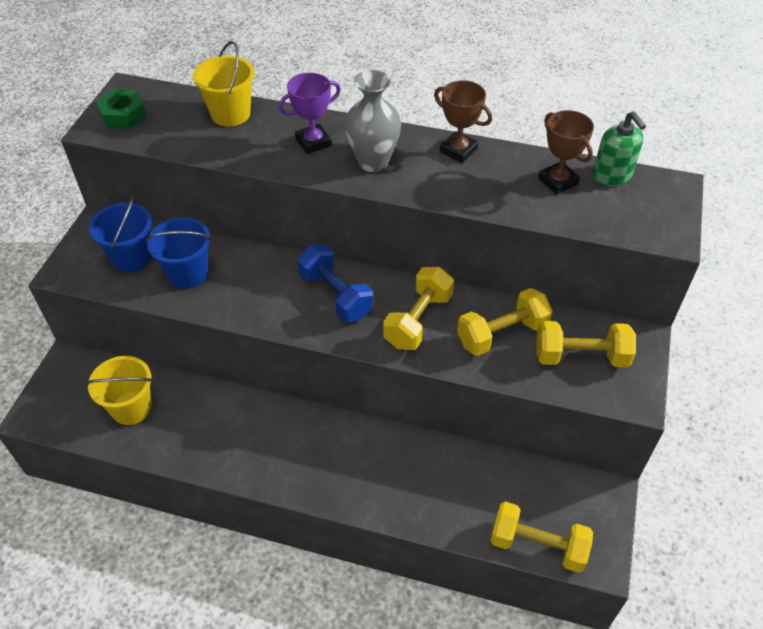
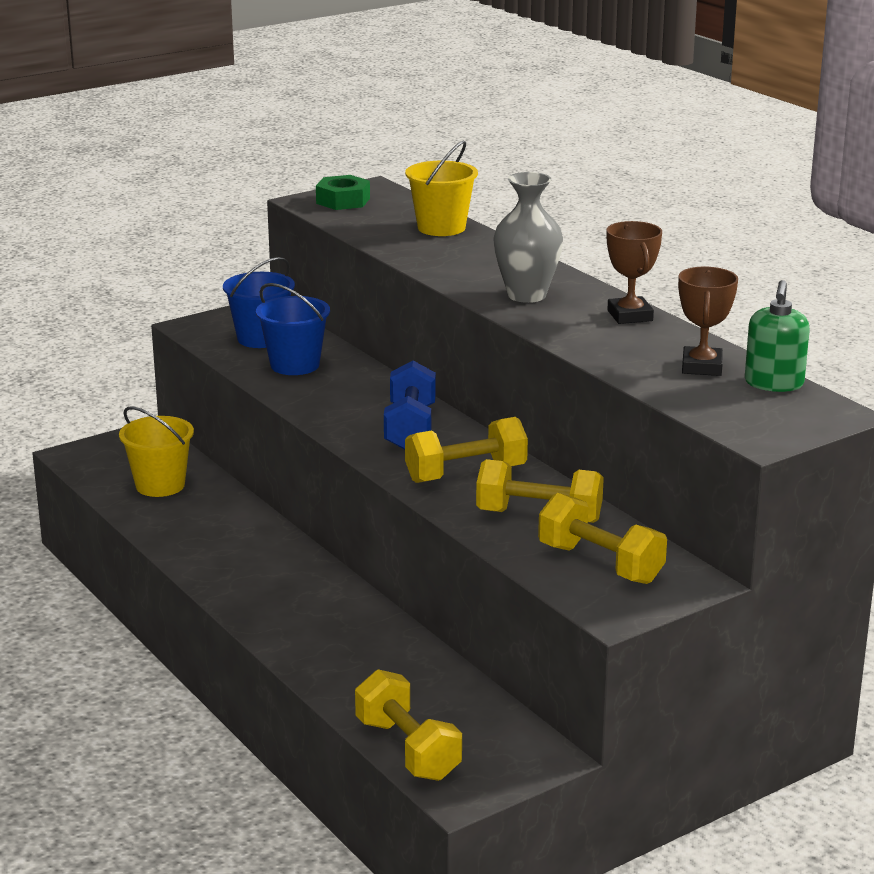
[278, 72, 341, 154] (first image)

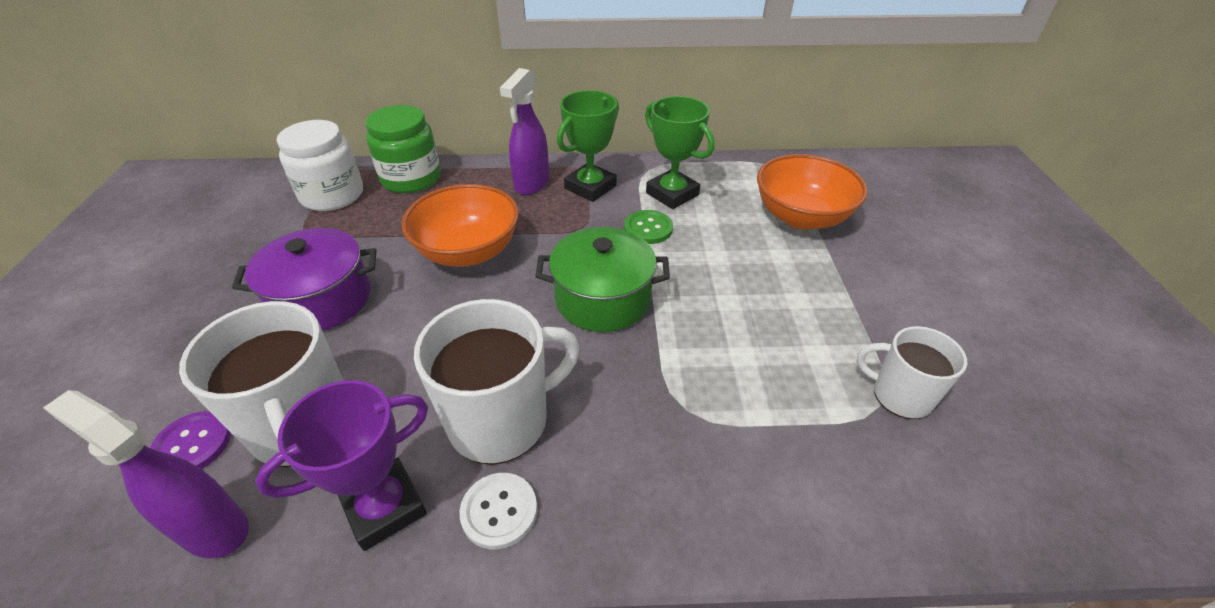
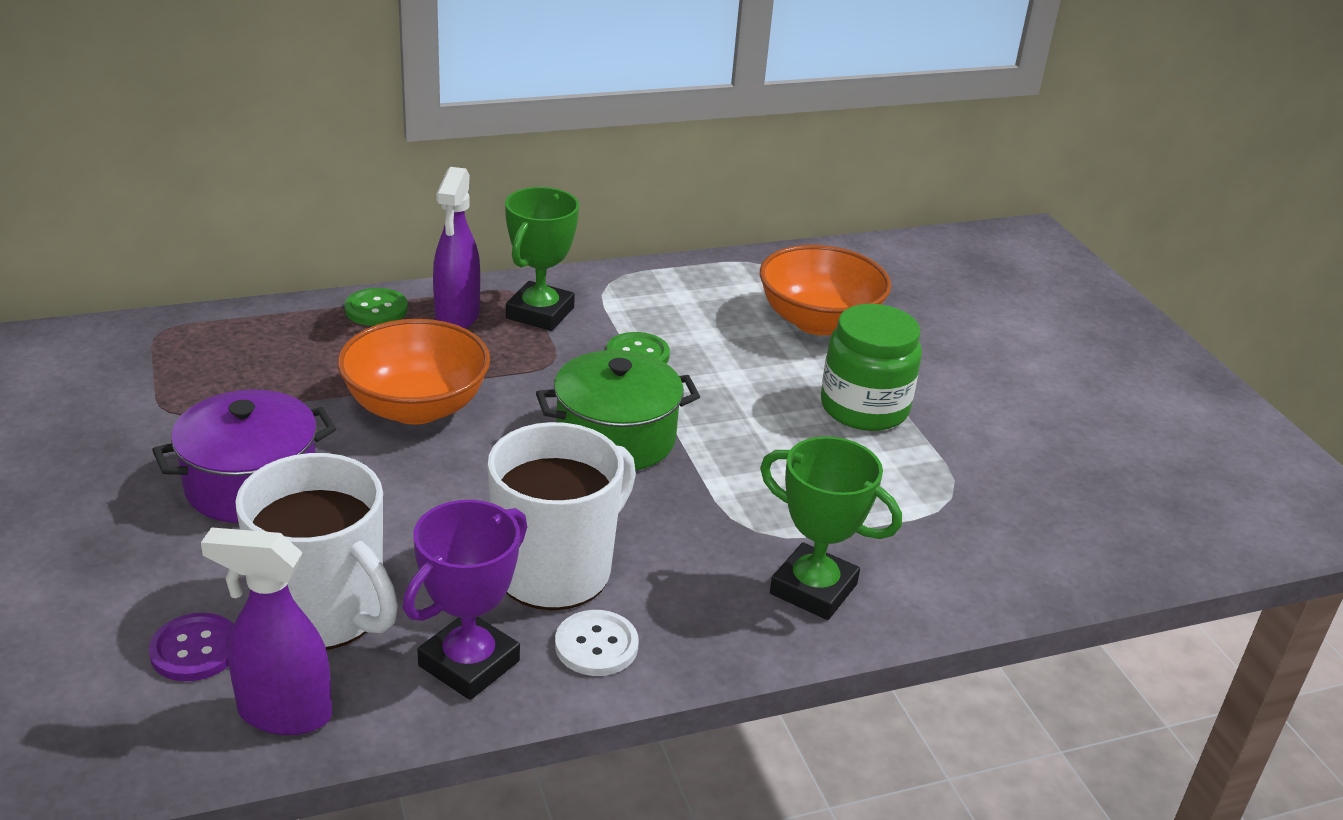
[277, 120, 363, 211] (first image)
[821, 304, 922, 431]
[760, 436, 902, 620]
[857, 326, 967, 419] (first image)
[345, 288, 408, 326]

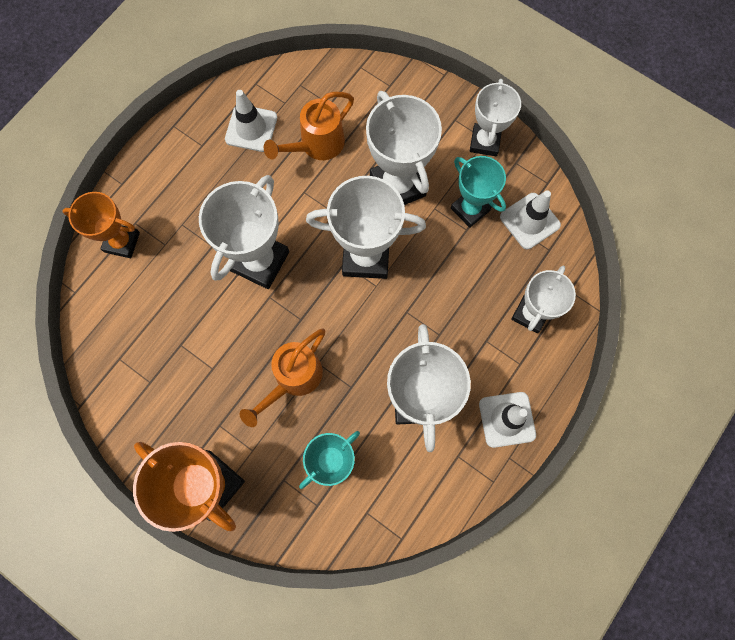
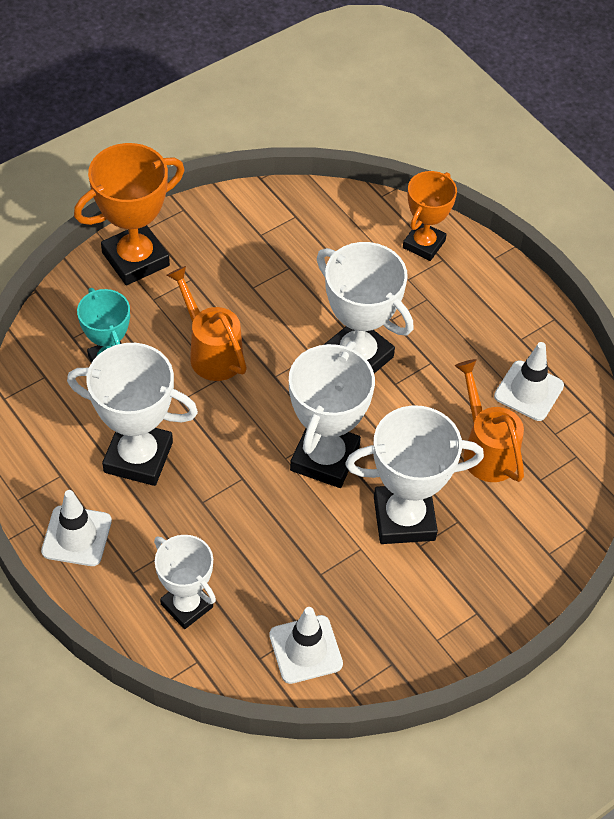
[451, 156, 506, 228] (first image)
[470, 79, 521, 156] (first image)

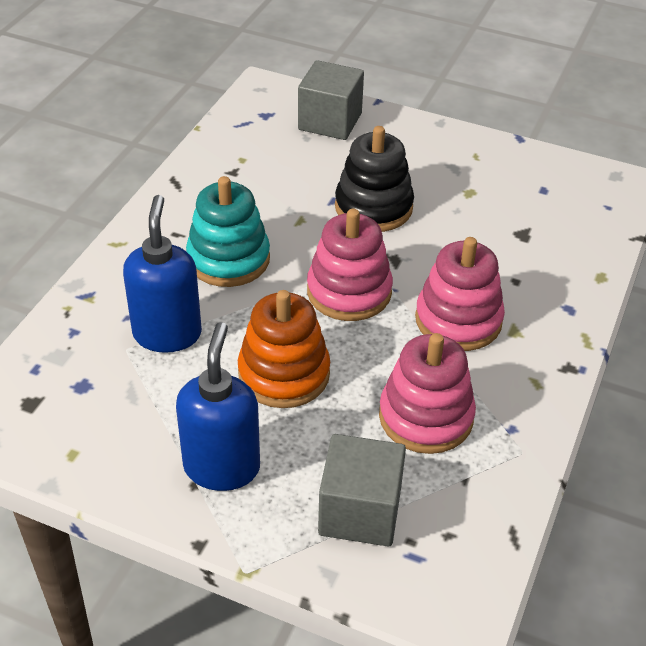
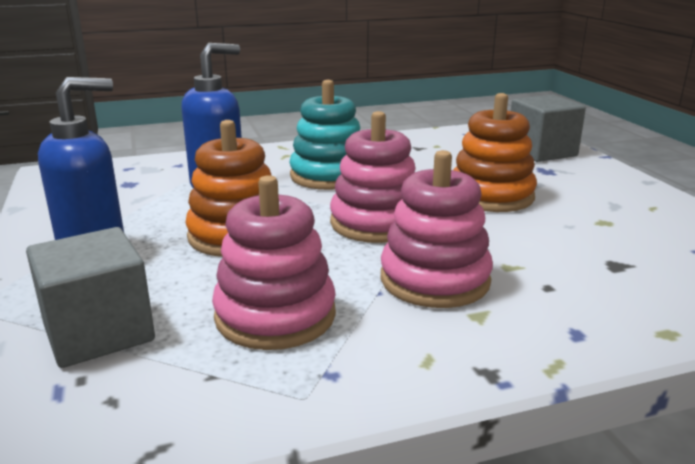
[453, 93, 537, 212]

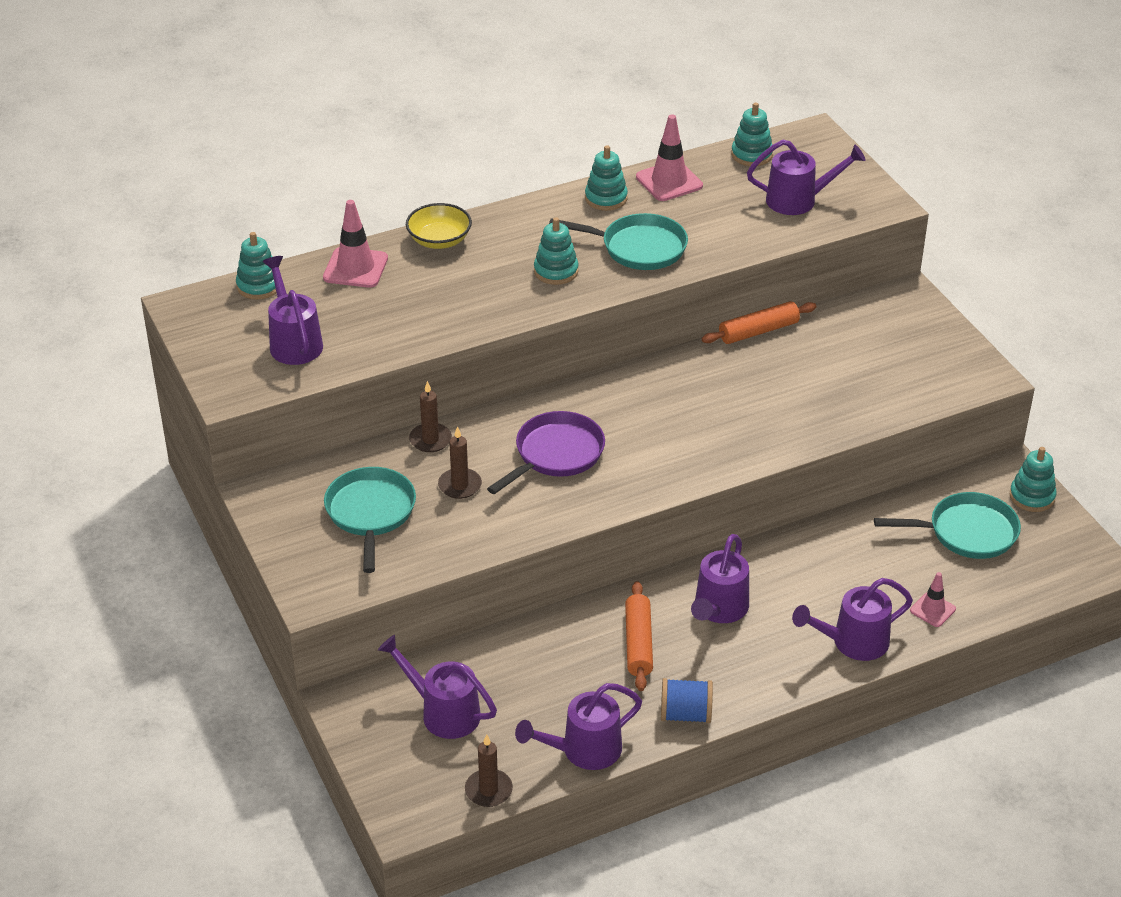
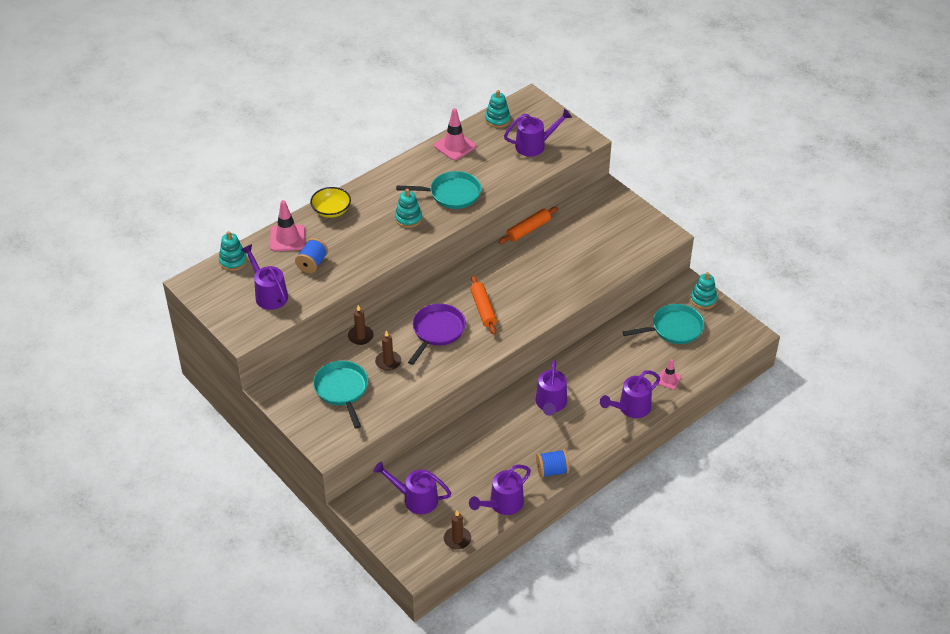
[585, 145, 628, 211] (first image)
[470, 275, 497, 335]
[295, 238, 328, 273]

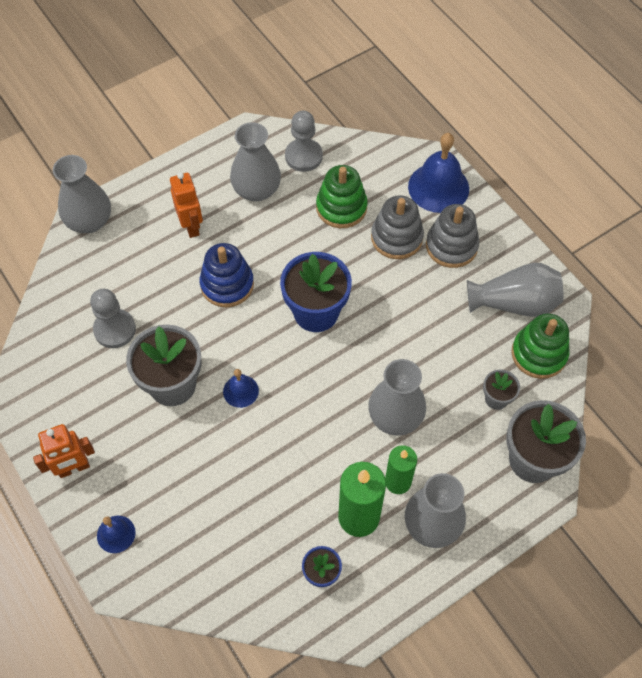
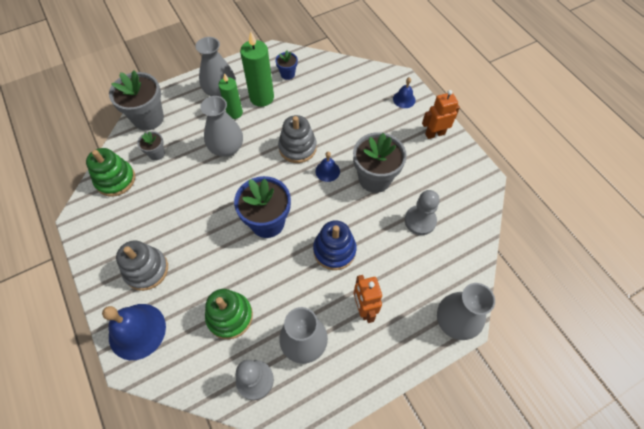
[278, 115, 317, 163]
[467, 263, 564, 317] (first image)

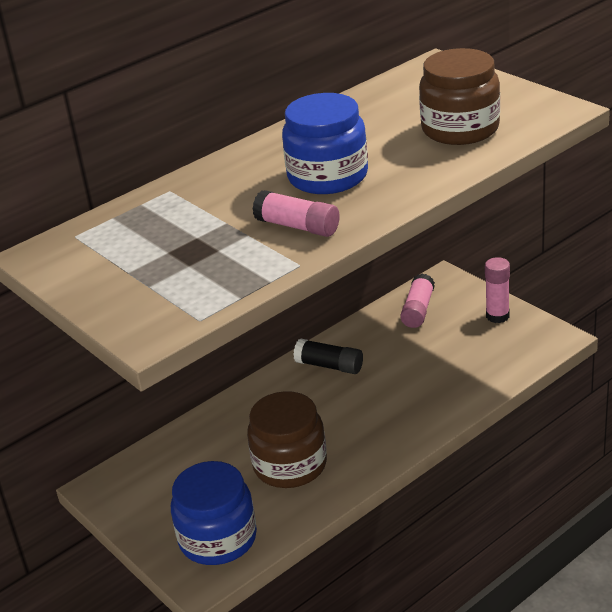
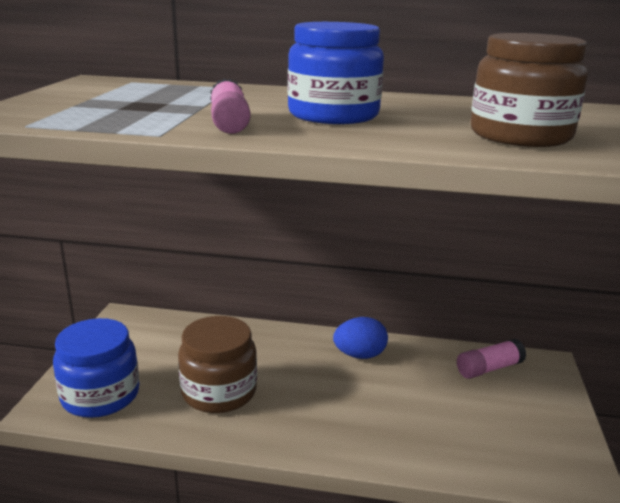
[333, 317, 388, 359]
[485, 257, 510, 323] (first image)

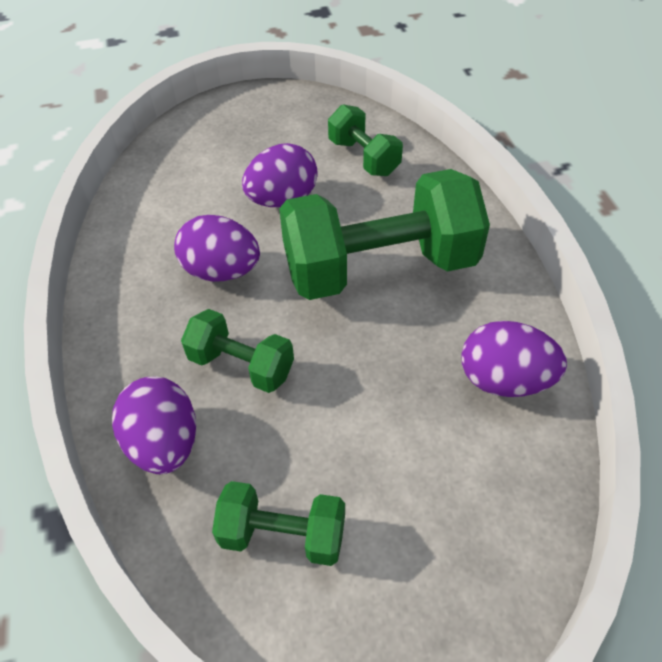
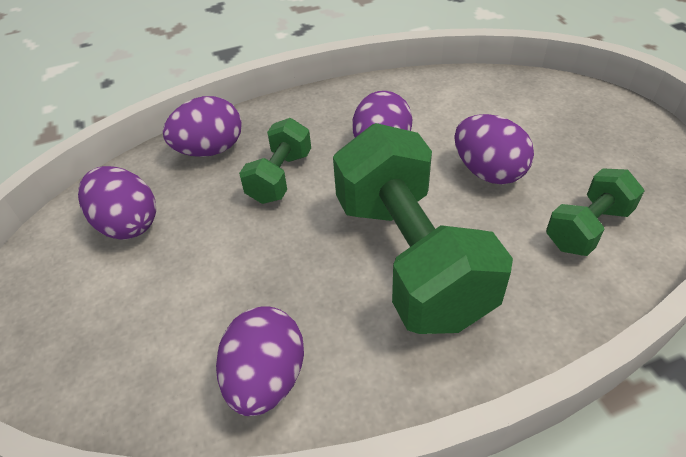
[78, 166, 156, 240]

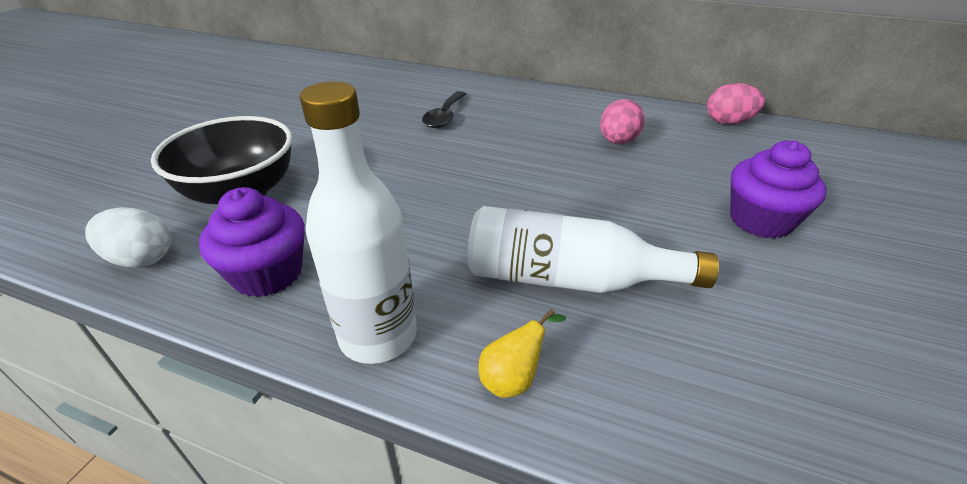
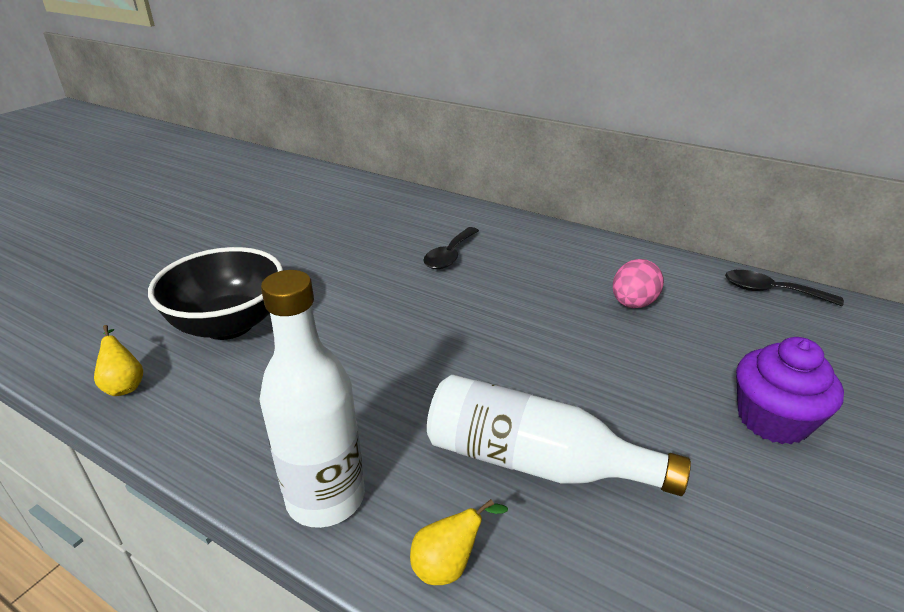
[94, 325, 143, 396]
[199, 187, 305, 297] (first image)
[725, 270, 844, 306]

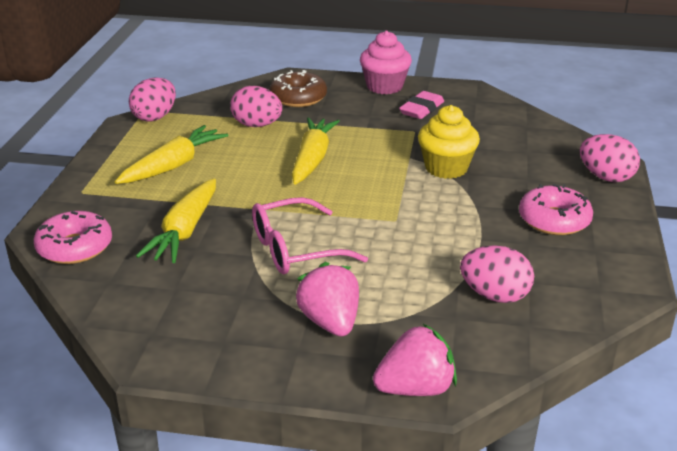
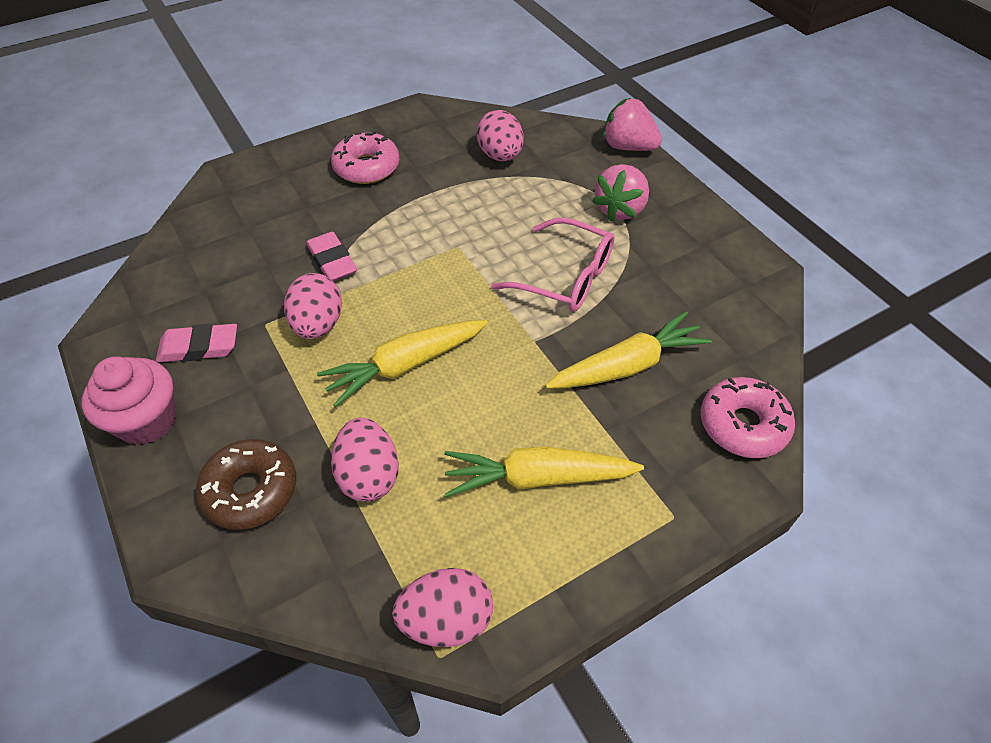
[306, 232, 357, 281]
[284, 273, 342, 339]

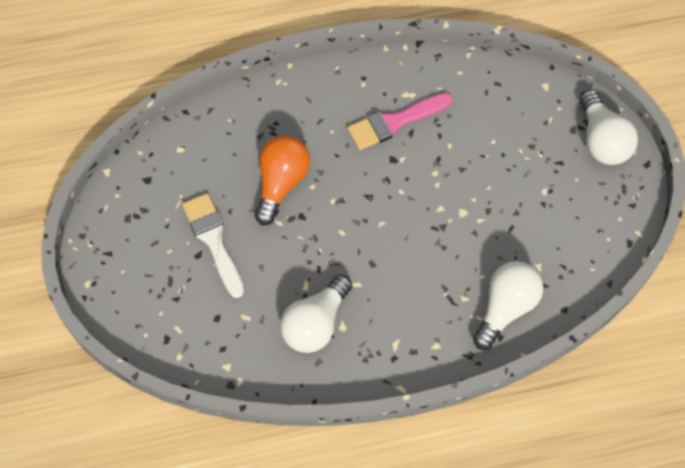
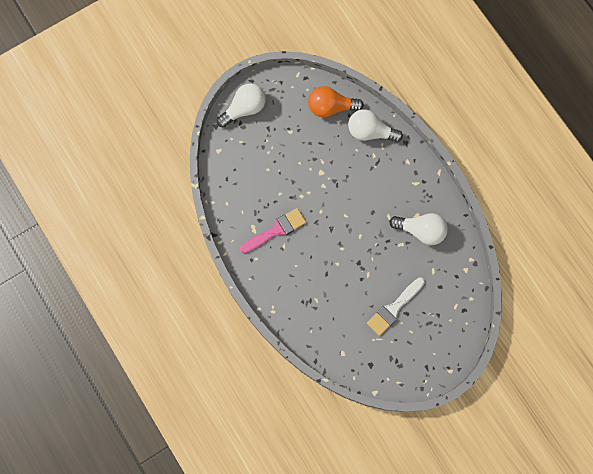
[308, 86, 364, 118]
[240, 208, 306, 253]

